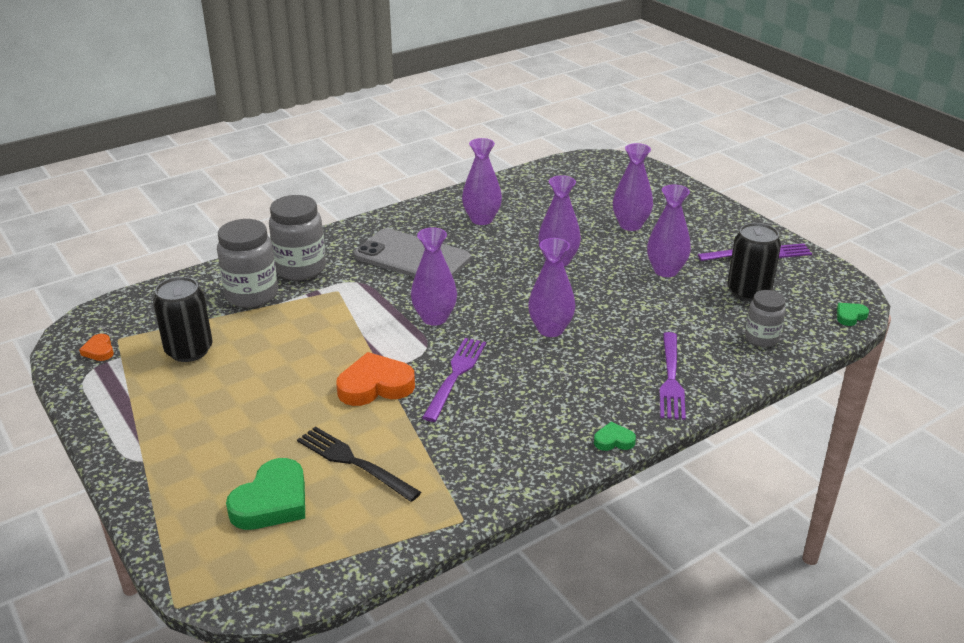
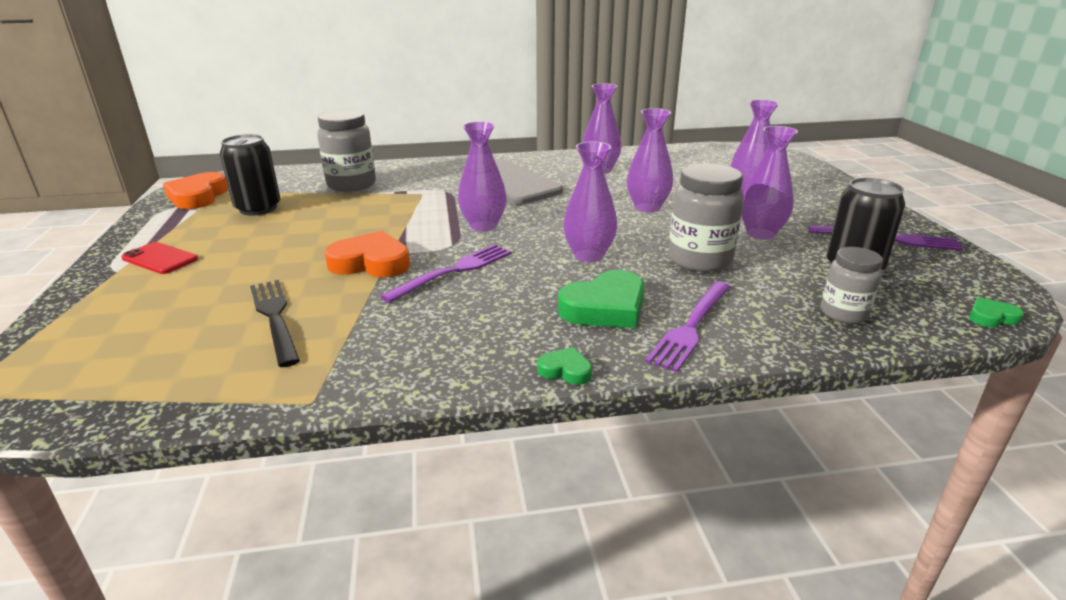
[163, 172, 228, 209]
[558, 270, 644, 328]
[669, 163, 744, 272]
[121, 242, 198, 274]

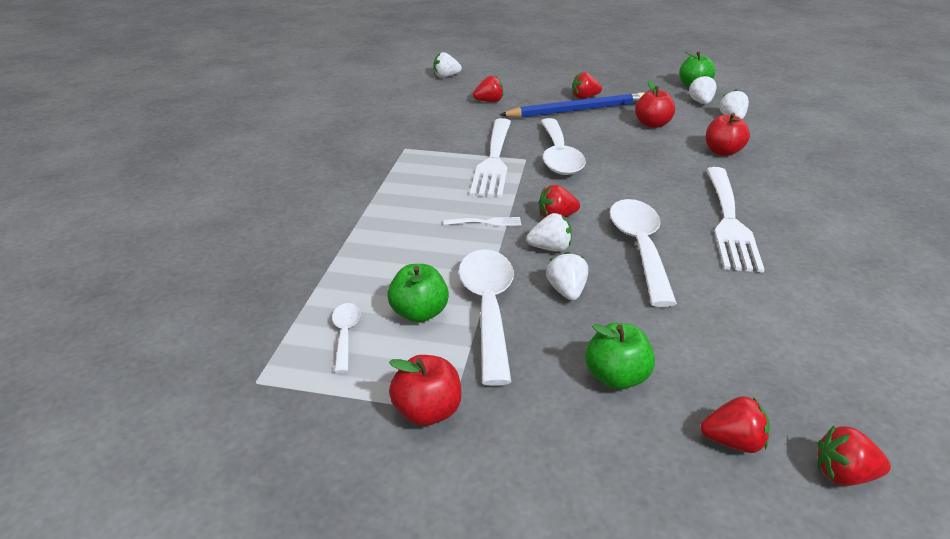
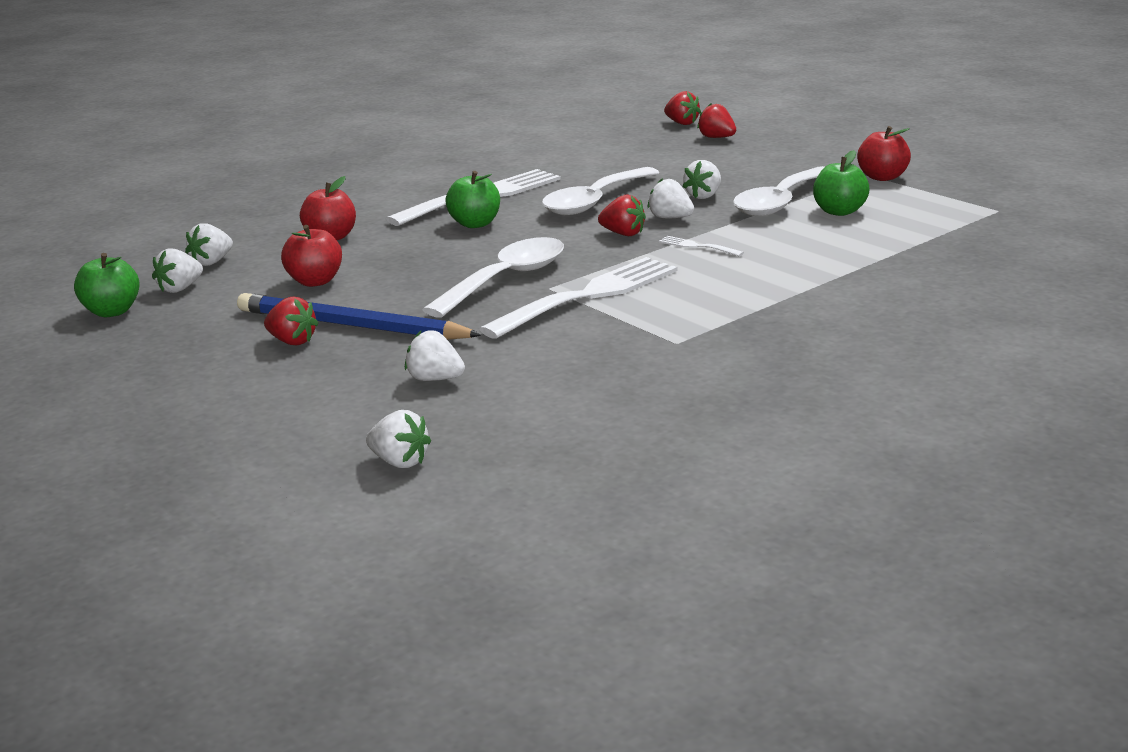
[332, 303, 361, 373] (first image)
[405, 330, 465, 381]
[445, 171, 500, 228]

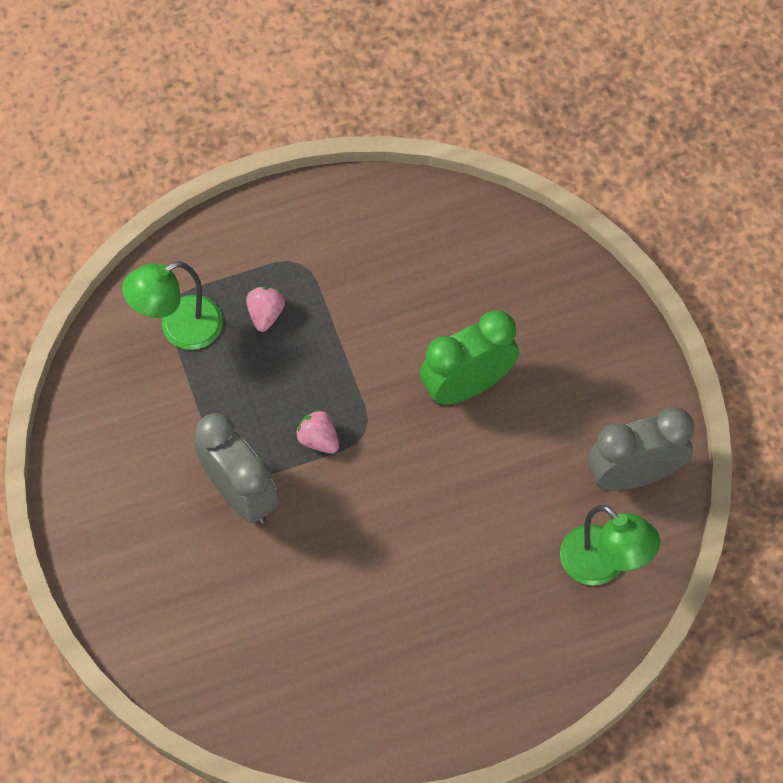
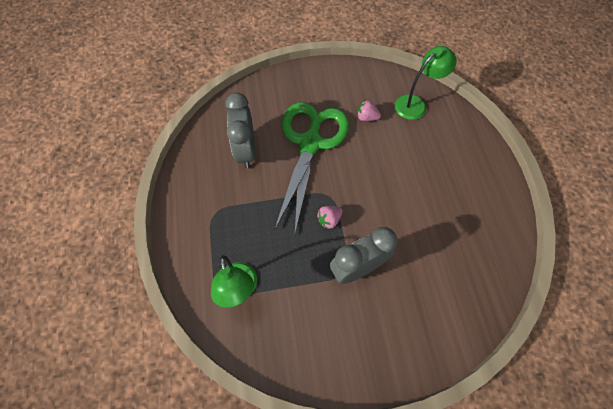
[357, 100, 381, 121]
[275, 102, 349, 232]
[226, 92, 255, 168]

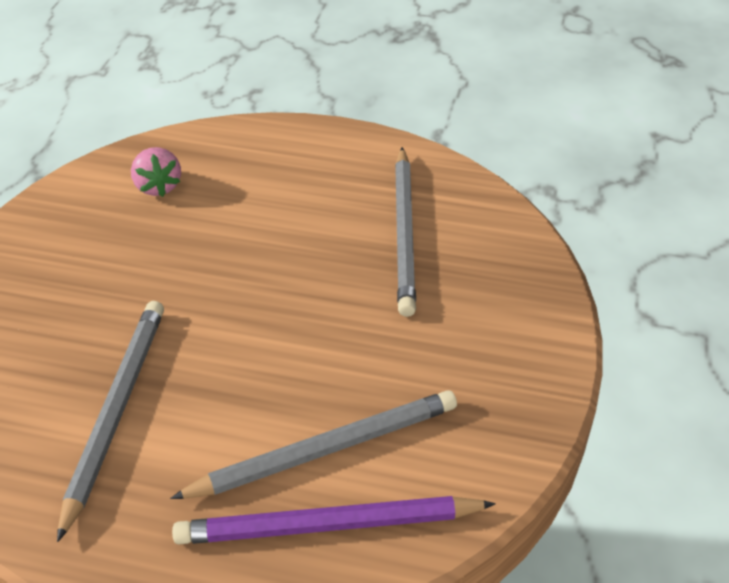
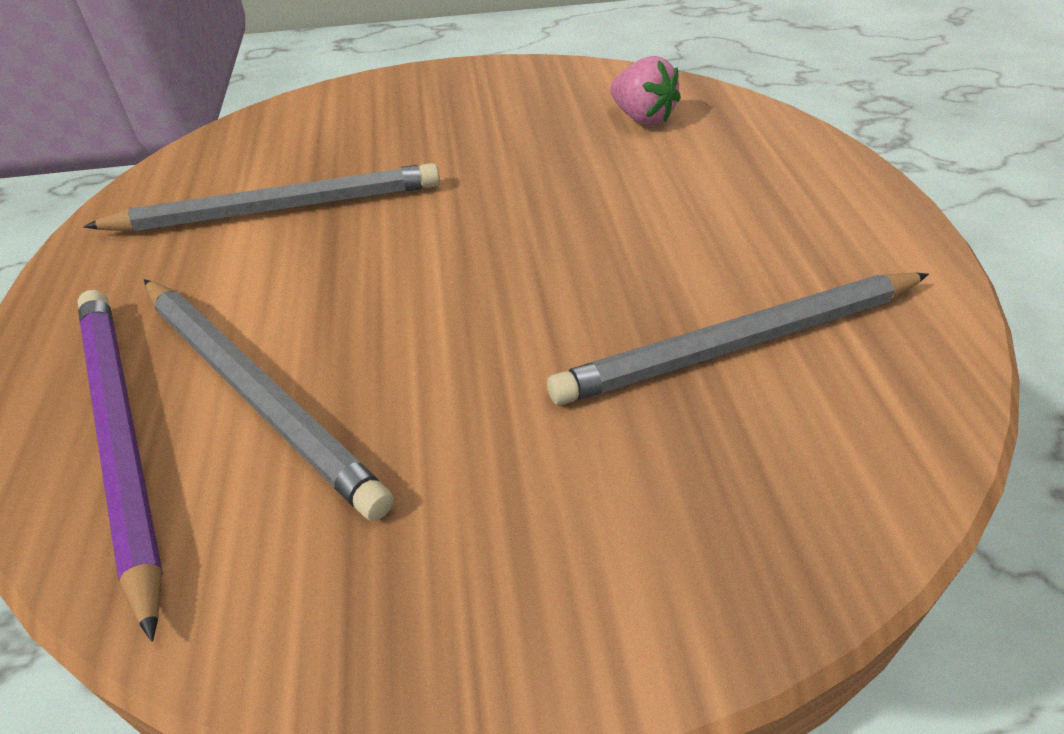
[610, 56, 681, 126]

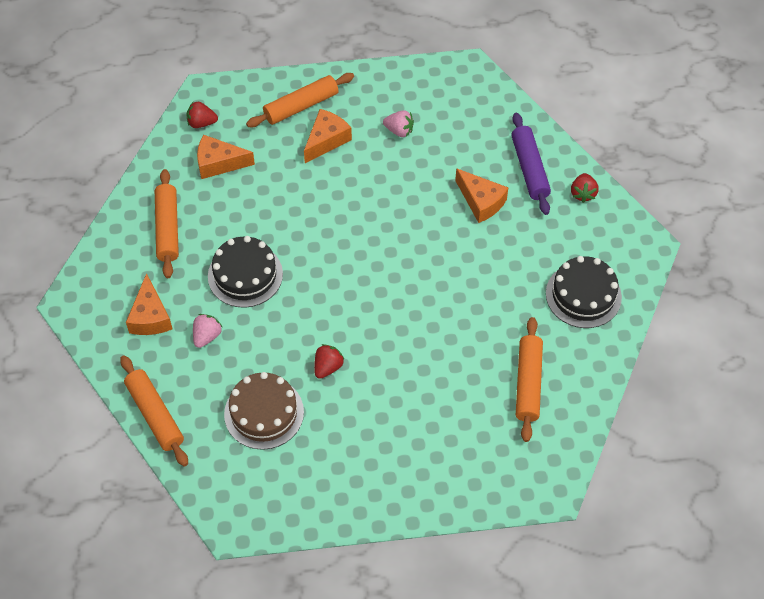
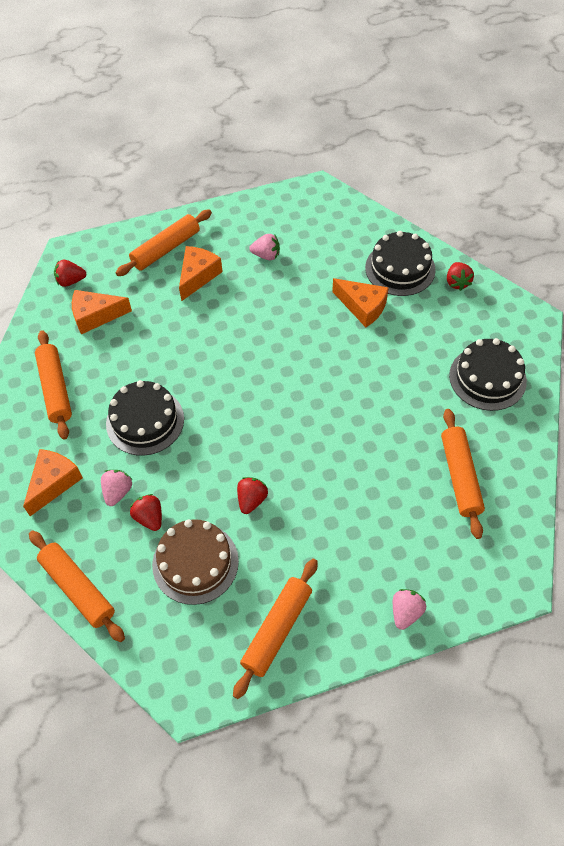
[23, 449, 83, 516]
[365, 231, 436, 296]
[130, 494, 162, 531]
[233, 559, 318, 699]
[393, 589, 426, 630]

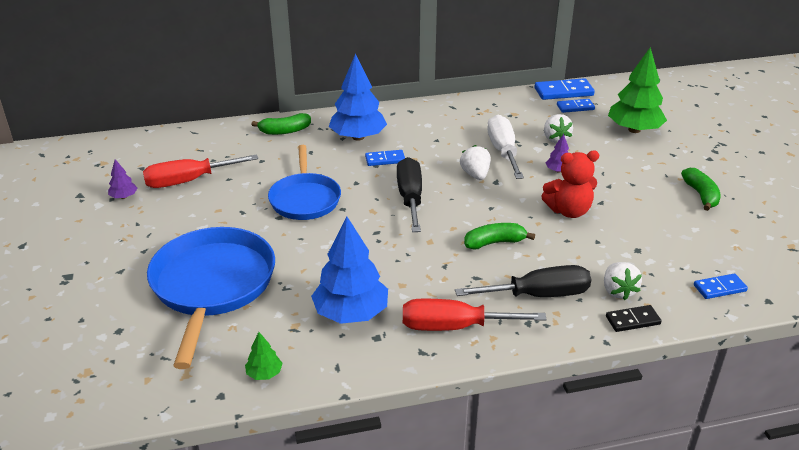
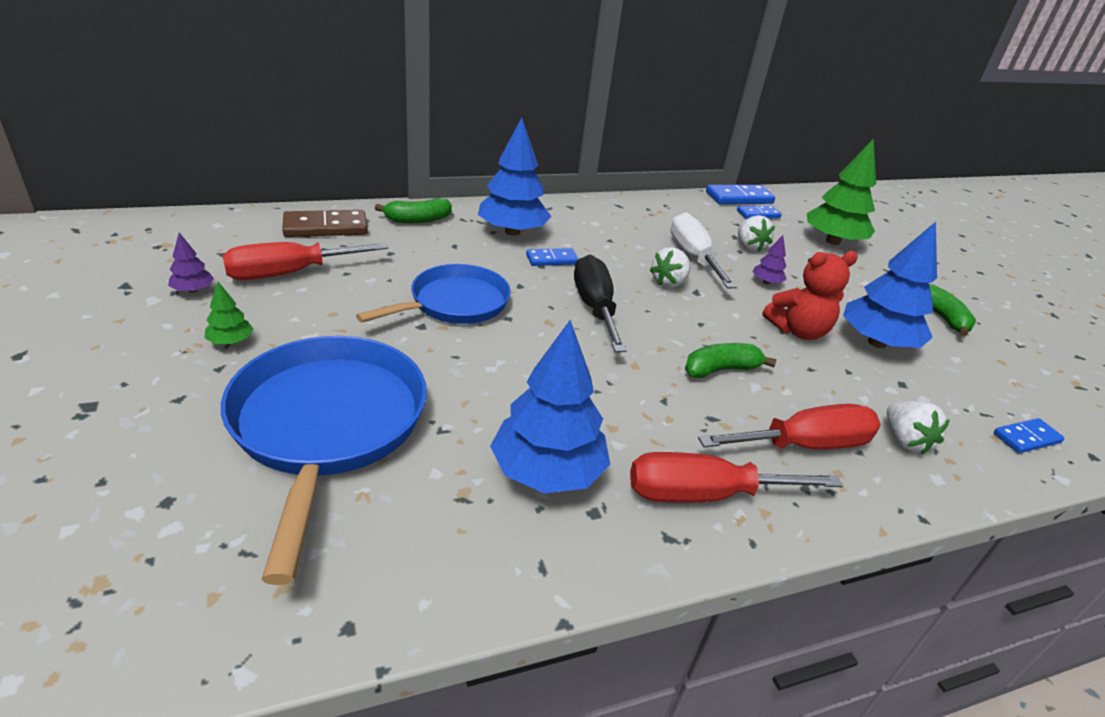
[204, 282, 253, 345]
[356, 264, 511, 324]
[698, 404, 880, 450]
[650, 247, 691, 288]
[606, 305, 661, 332] (first image)
[282, 210, 368, 237]
[843, 222, 937, 348]

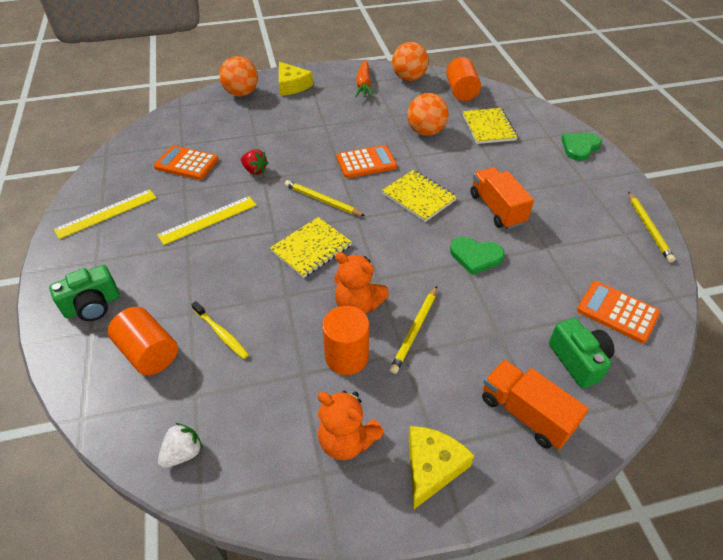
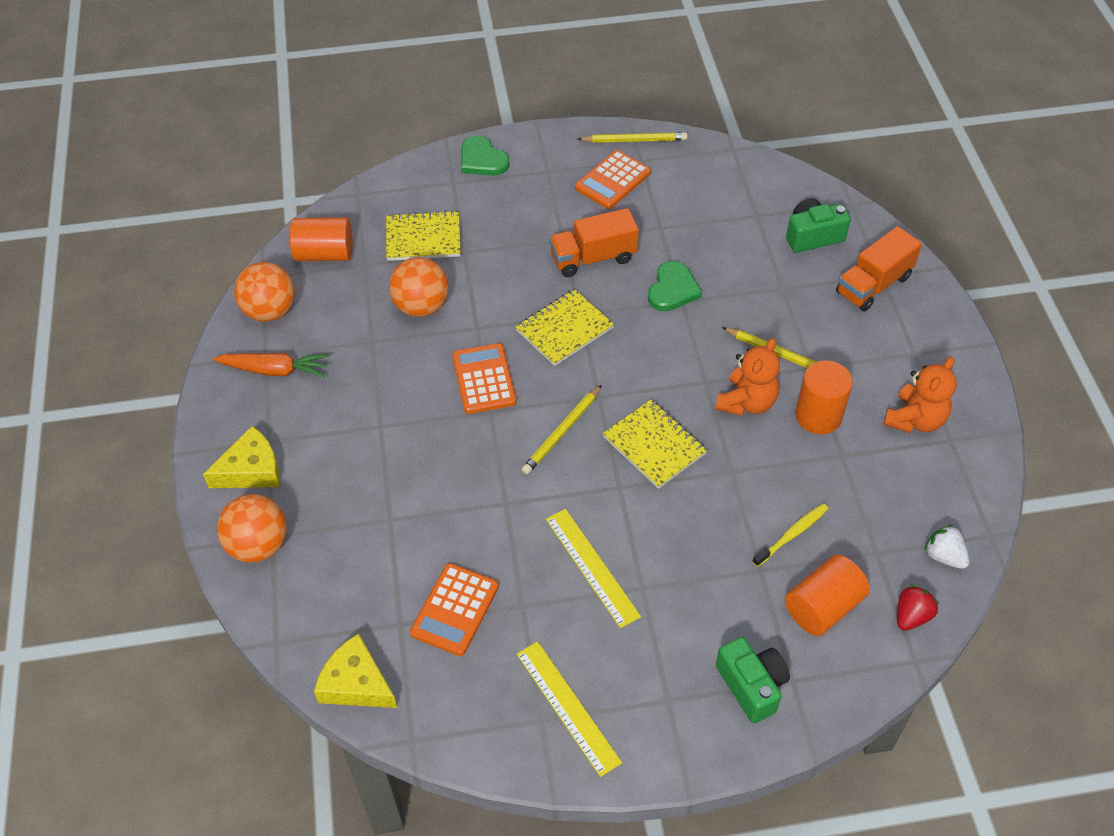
[897, 584, 939, 631]
[314, 634, 397, 708]
[575, 150, 651, 209]

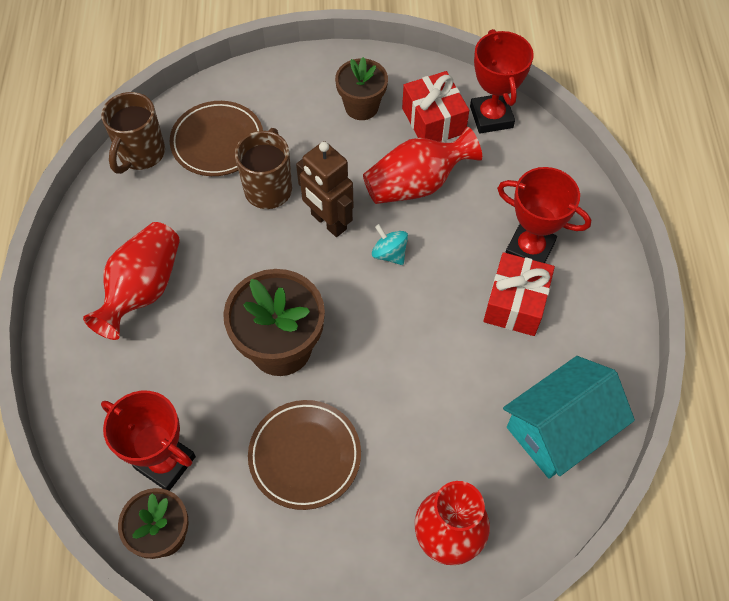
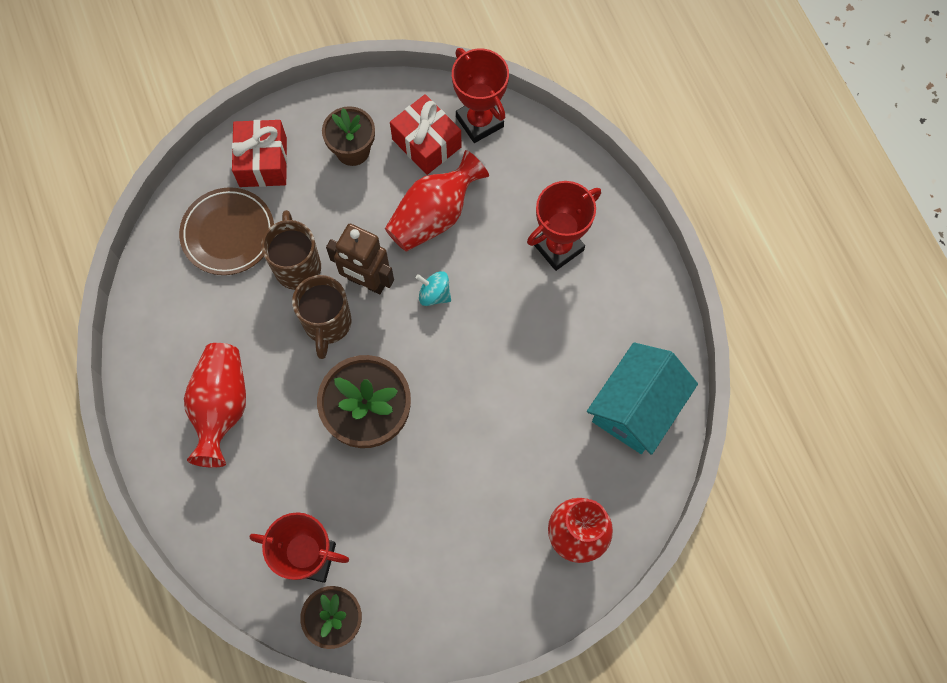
[292, 275, 352, 359]
[248, 400, 361, 510] (first image)
[232, 120, 287, 187]
[527, 181, 601, 271]

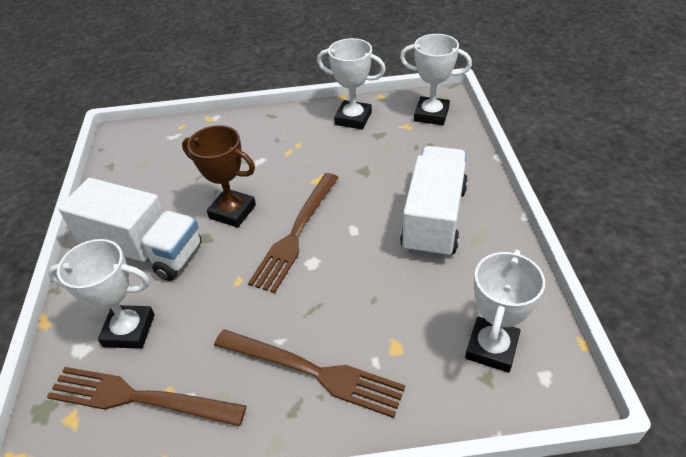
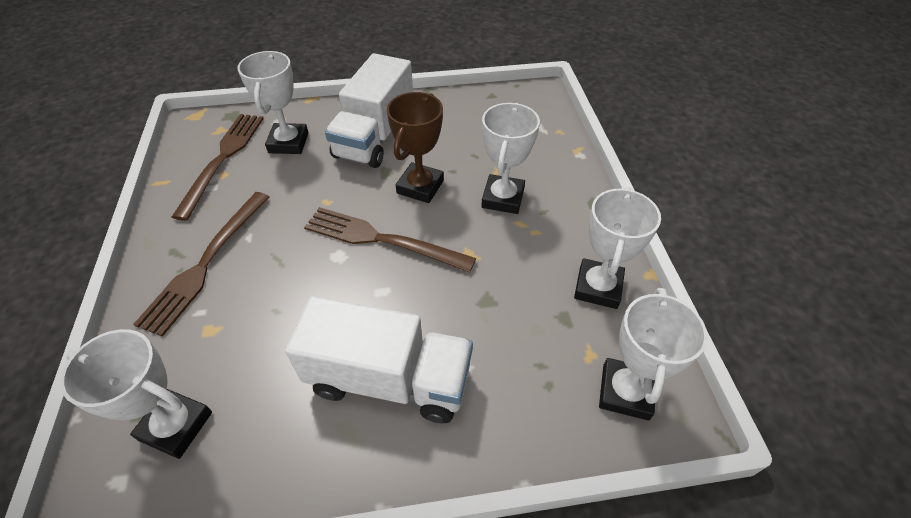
[481, 103, 540, 214]

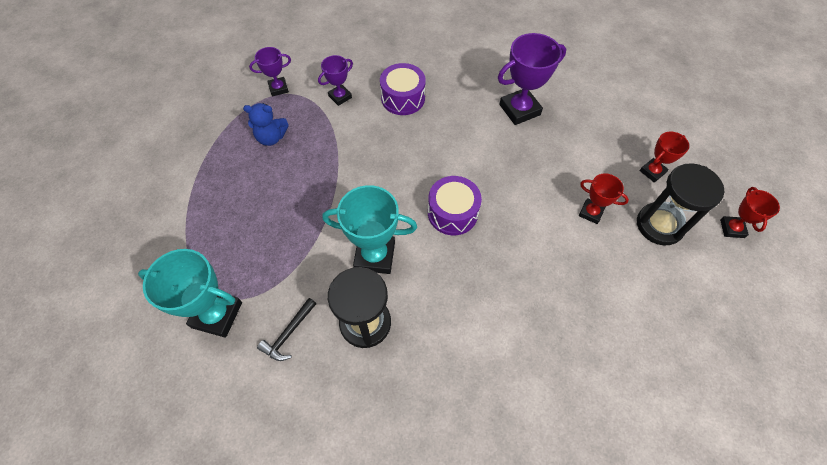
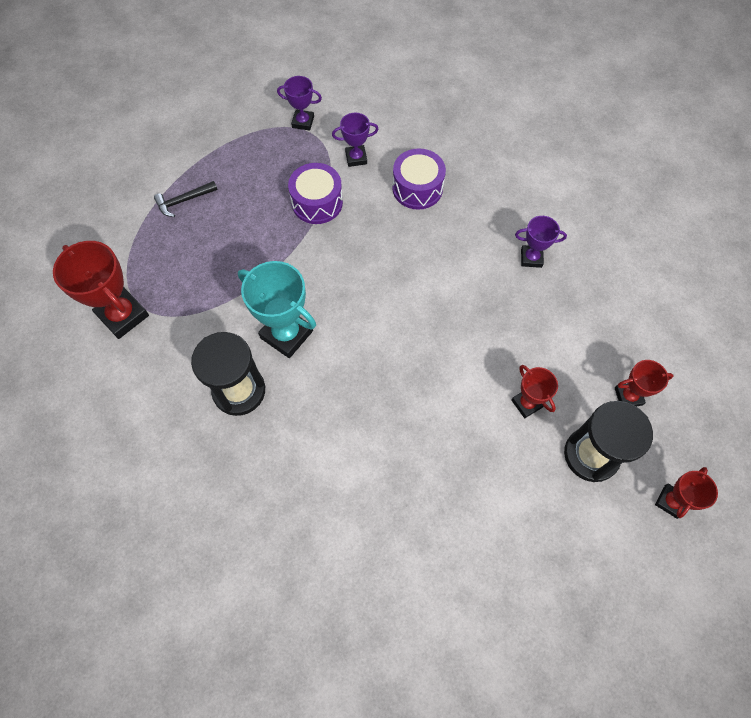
[53, 241, 149, 339]
[243, 103, 289, 146] (first image)
[154, 181, 218, 217]
[288, 163, 343, 224]
[515, 216, 567, 268]

